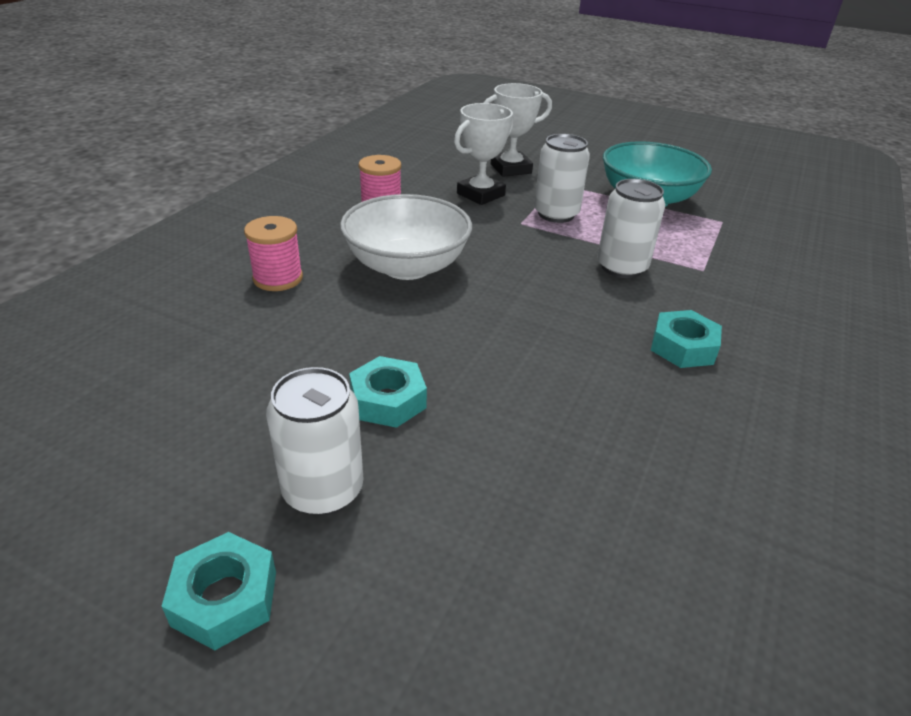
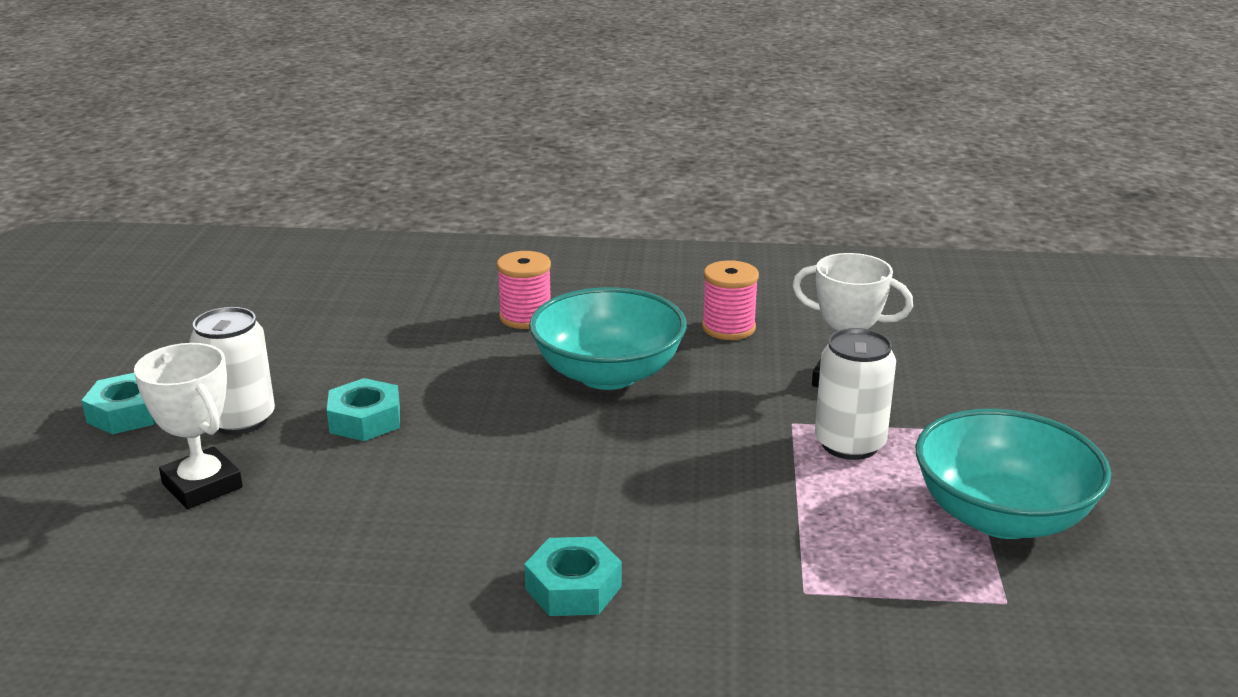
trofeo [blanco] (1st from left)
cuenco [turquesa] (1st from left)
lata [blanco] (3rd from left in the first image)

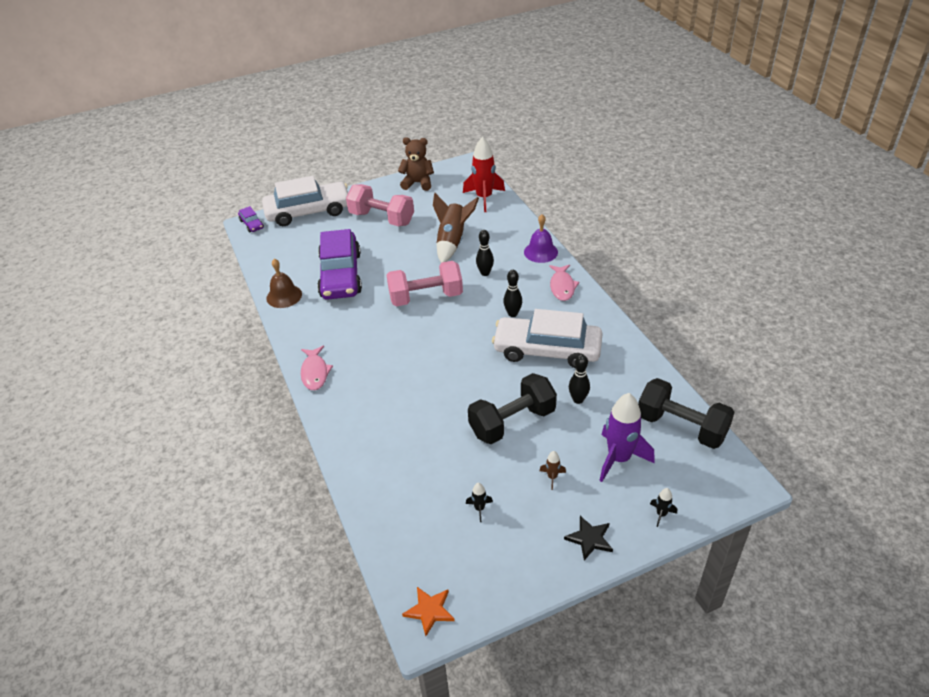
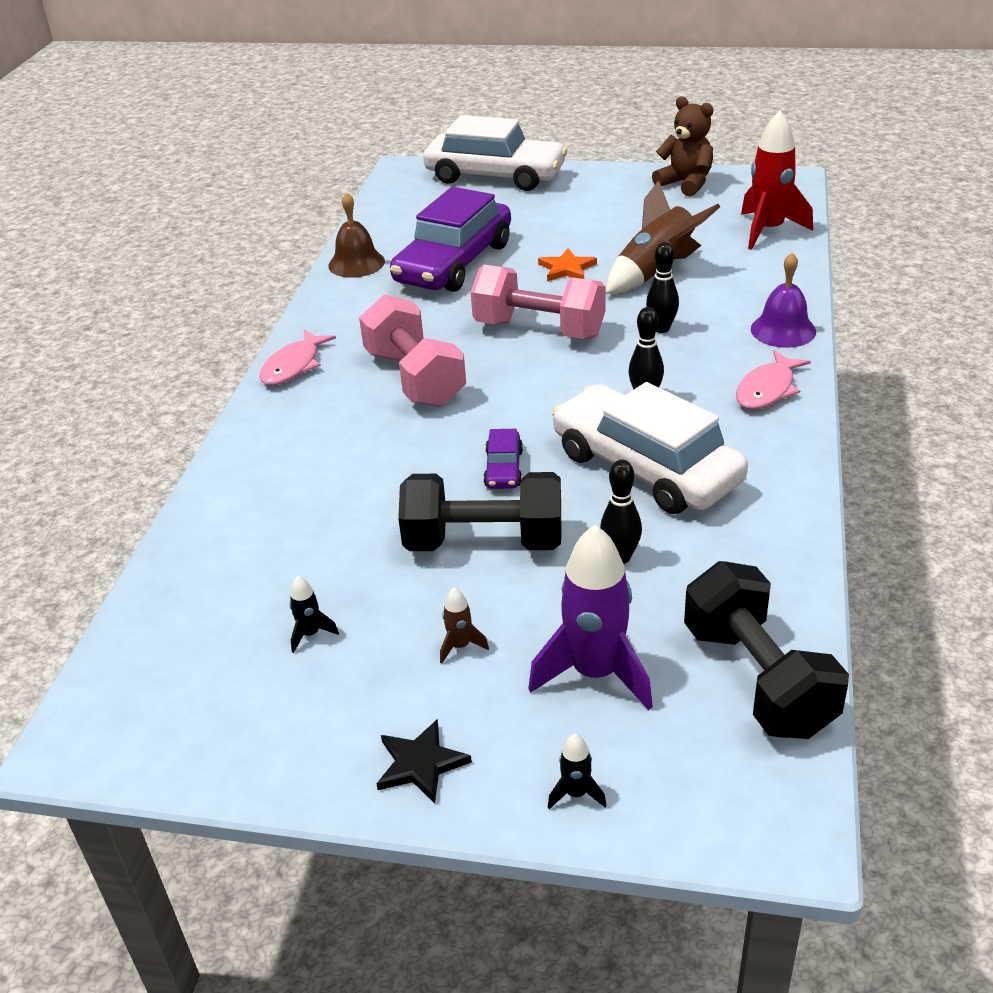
mancuerna [rosa] (1st from left)
coche [morado] (2nd from left)
estrella [naranja]

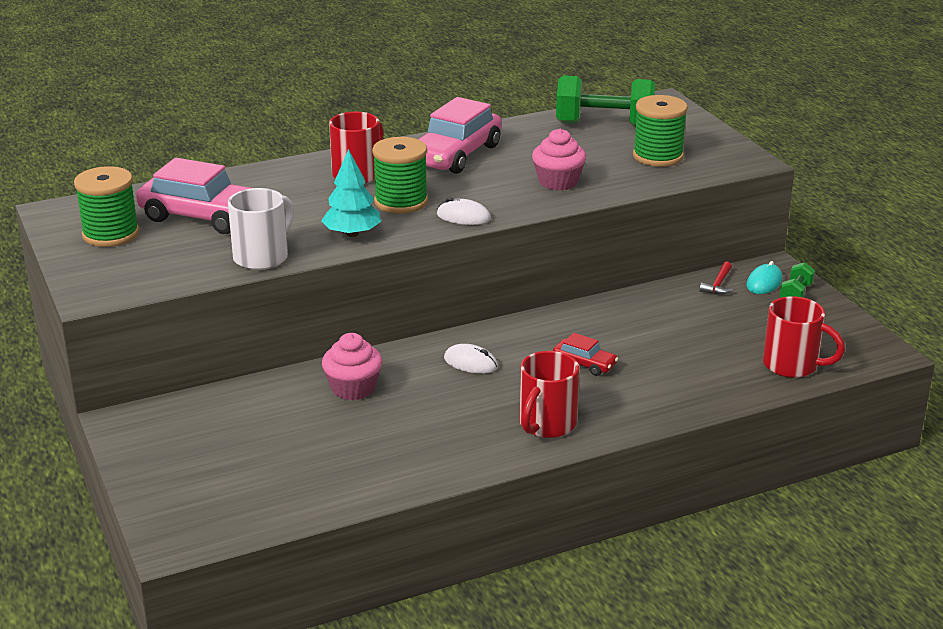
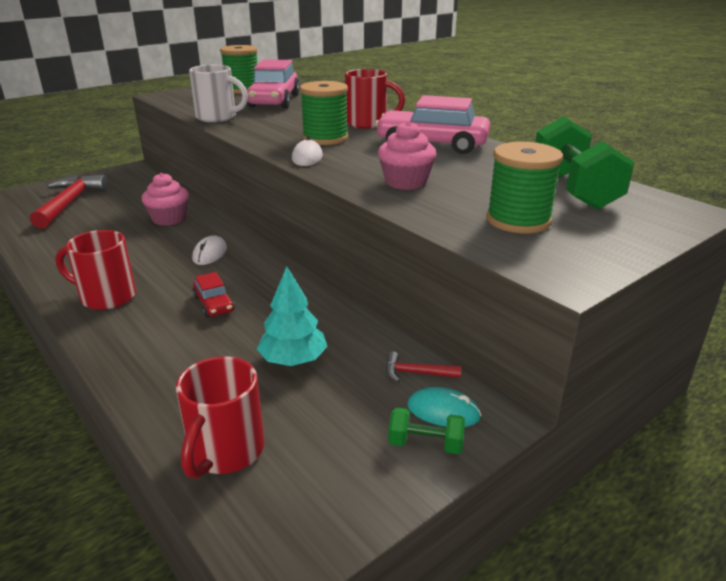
martillo [rojo] (1st from left)
coche [rojo]
árbol [turquesa]

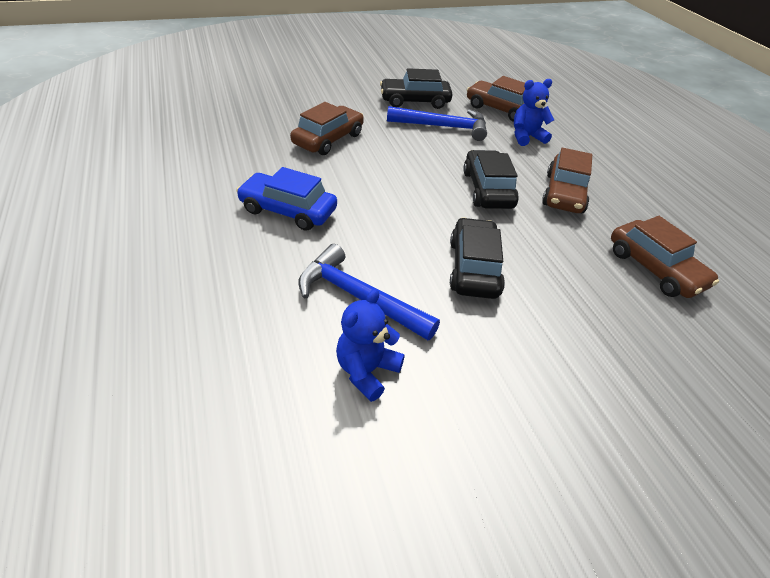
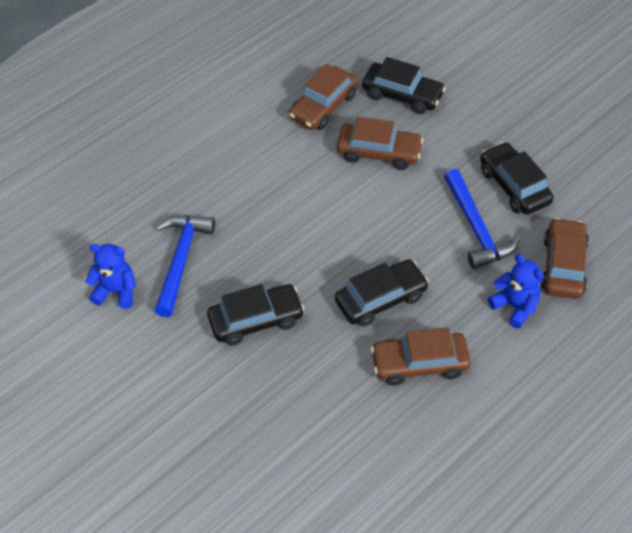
coche [marrón] (1st from left)
coche [negro] (3rd from left)
coche [azul]

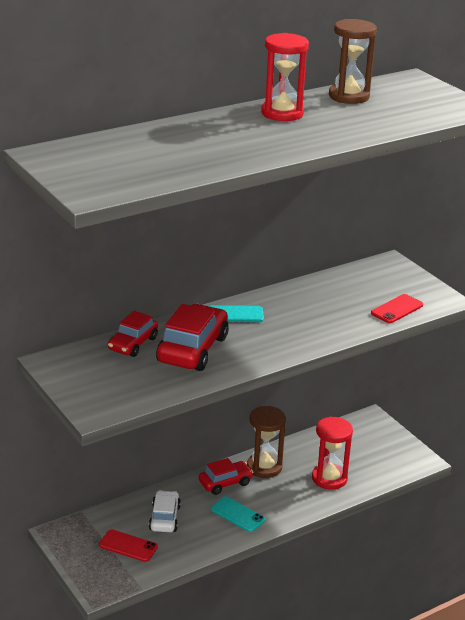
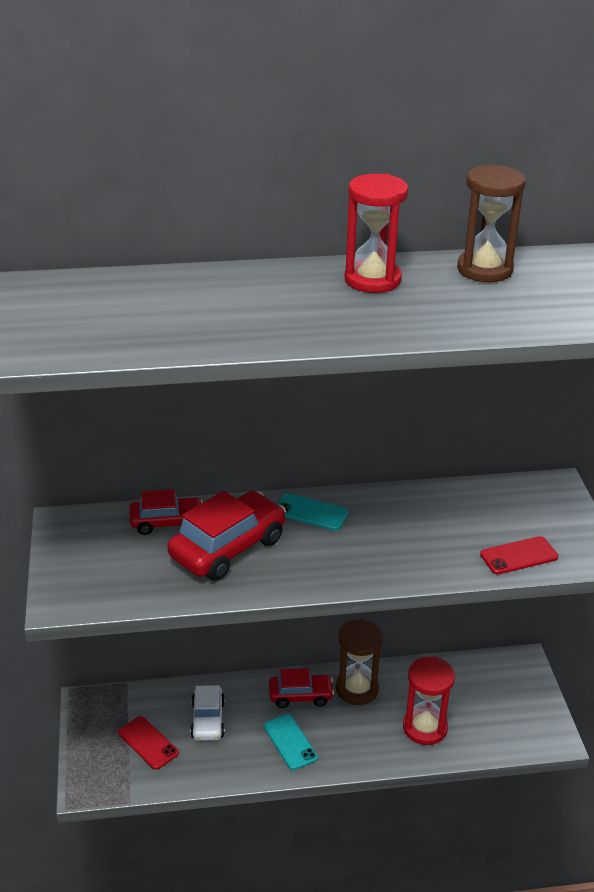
coche [rojo] (1st from left)
coche [blanco]

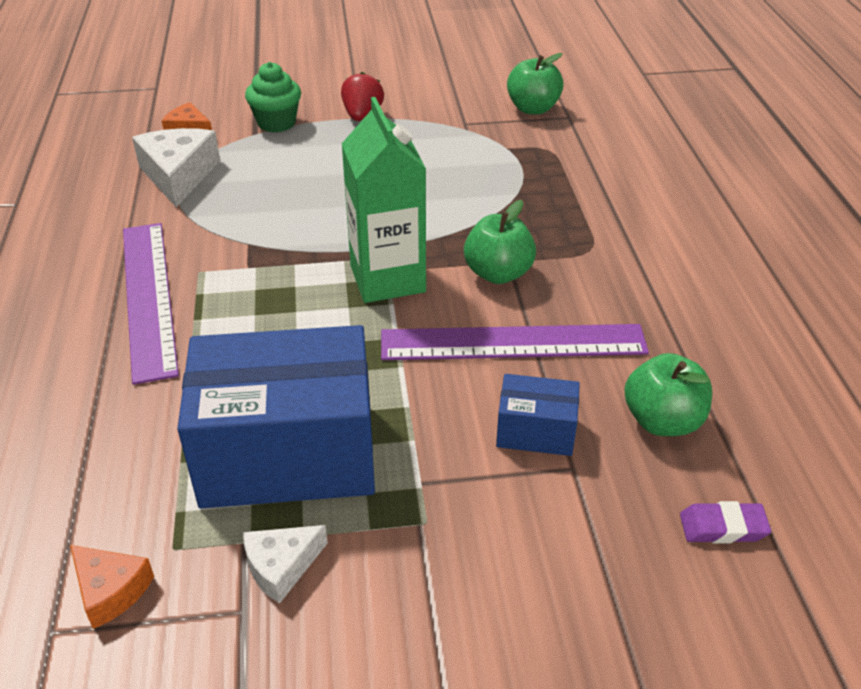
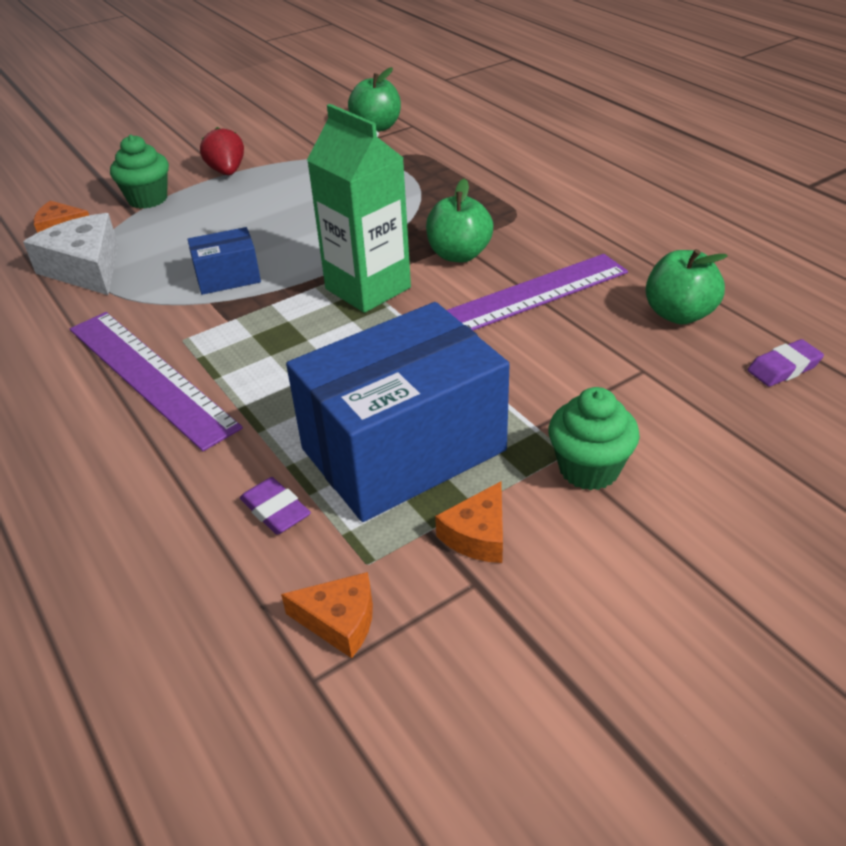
caja [azul] (1st from left)
goma de borrar [morado] (1st from left)
queso [naranja] (3rd from left)
magdalena [verde] (2nd from left)

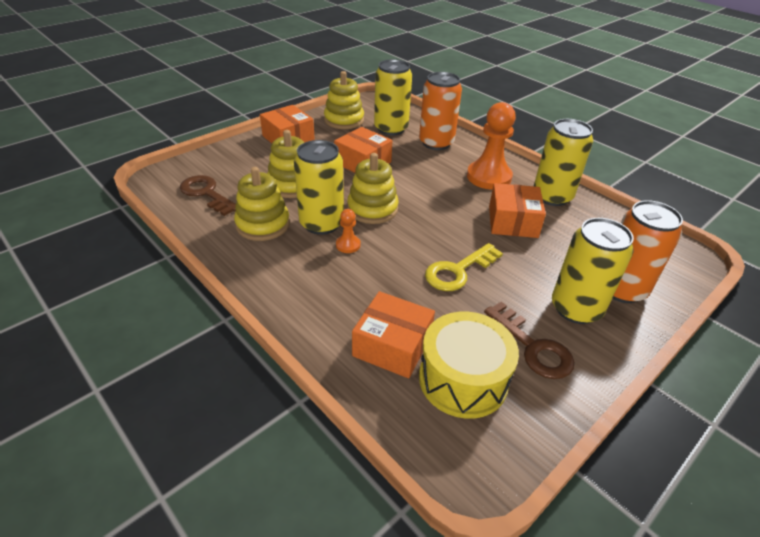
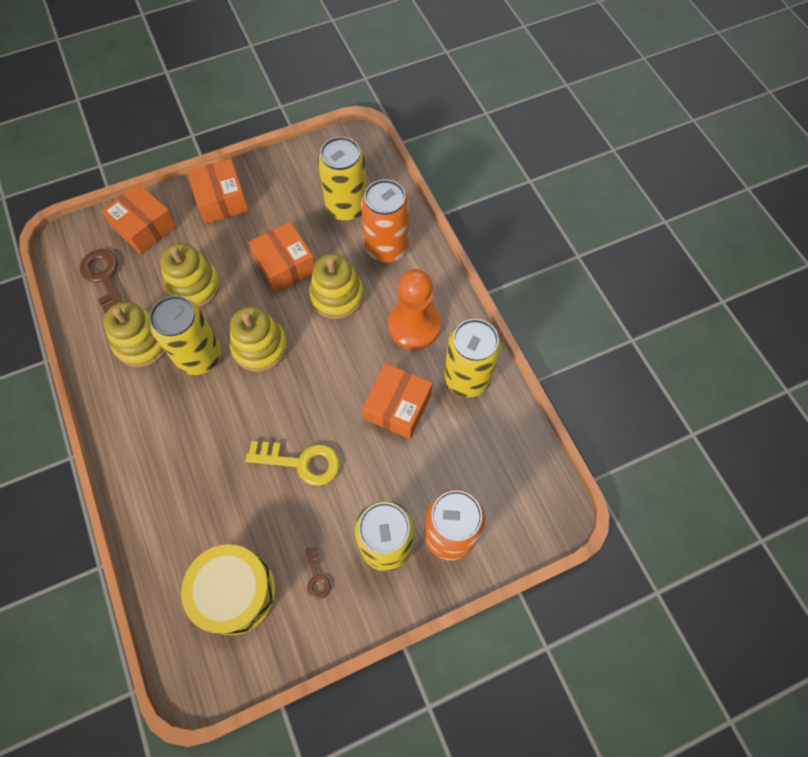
caja [naranja] (1st from left)
llave [amarillo]
llave [marrón] (2nd from left)
juguete apilable [amarillo] (4th from left)
peón [naranja] (1st from left in the first image)

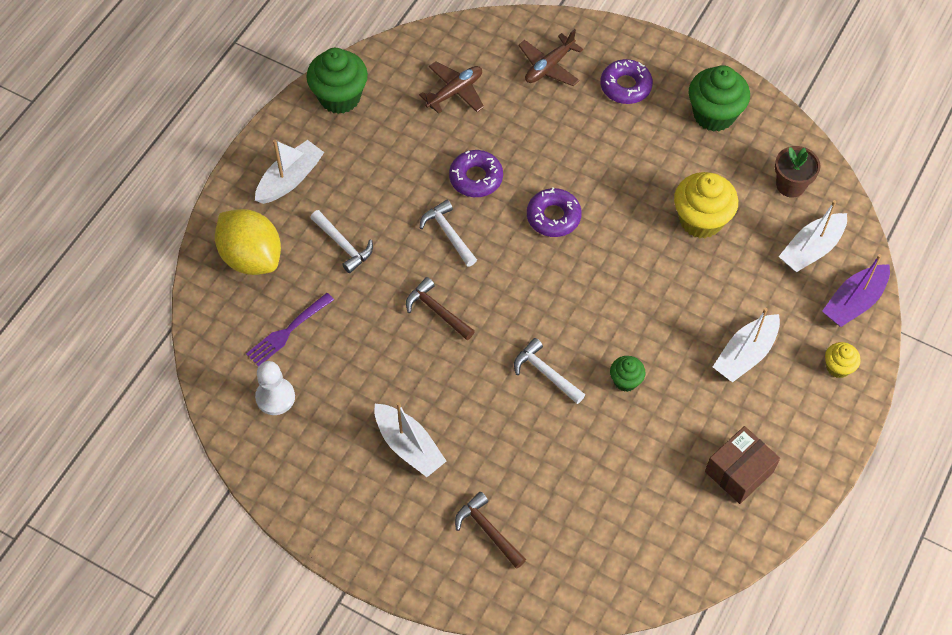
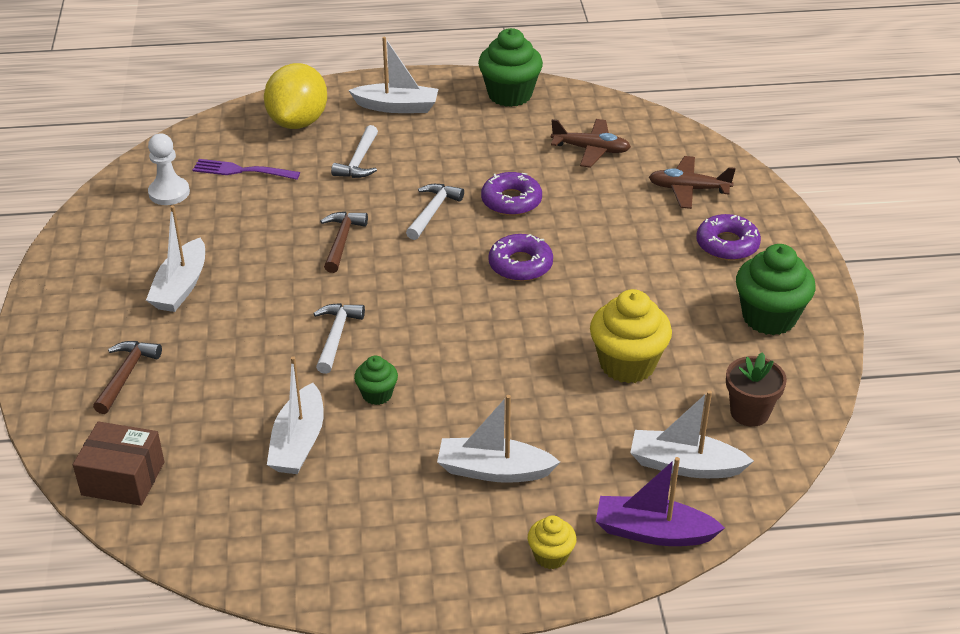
caja [marrón]
barco [blanco] (2nd from left)

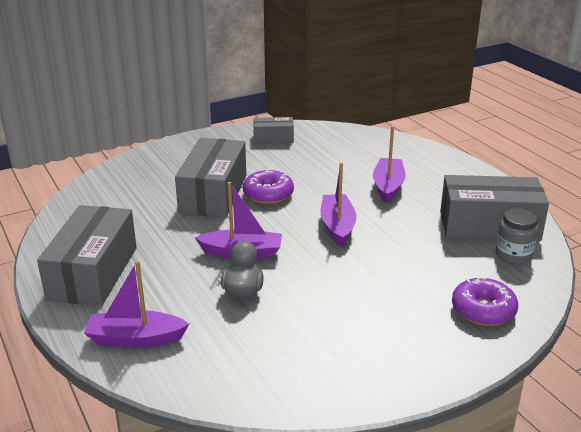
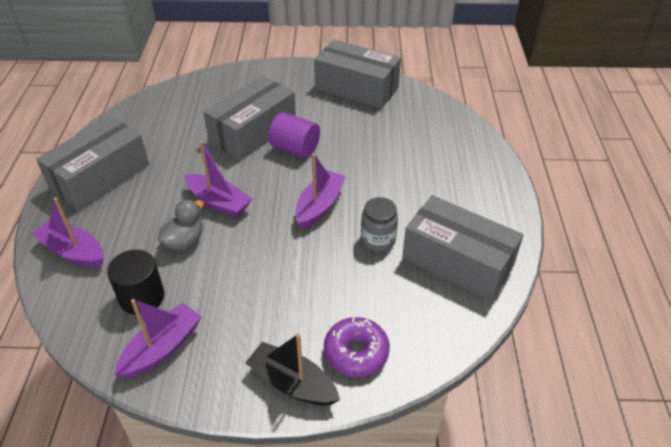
cilindro [negro]
barco [morado] (2nd from left)
barco [negro]
cilindro [morado]
caja [gris] (3rd from left)
tarro [gris]

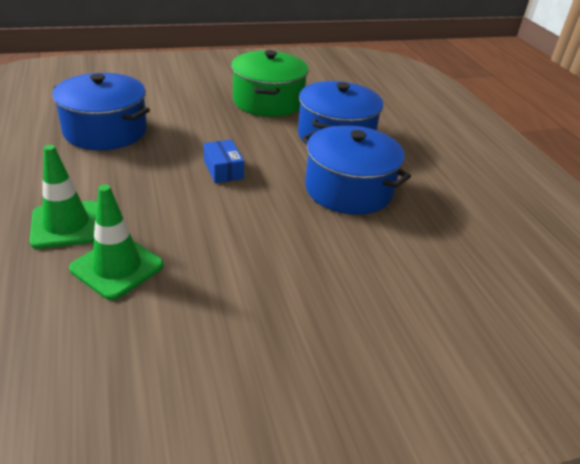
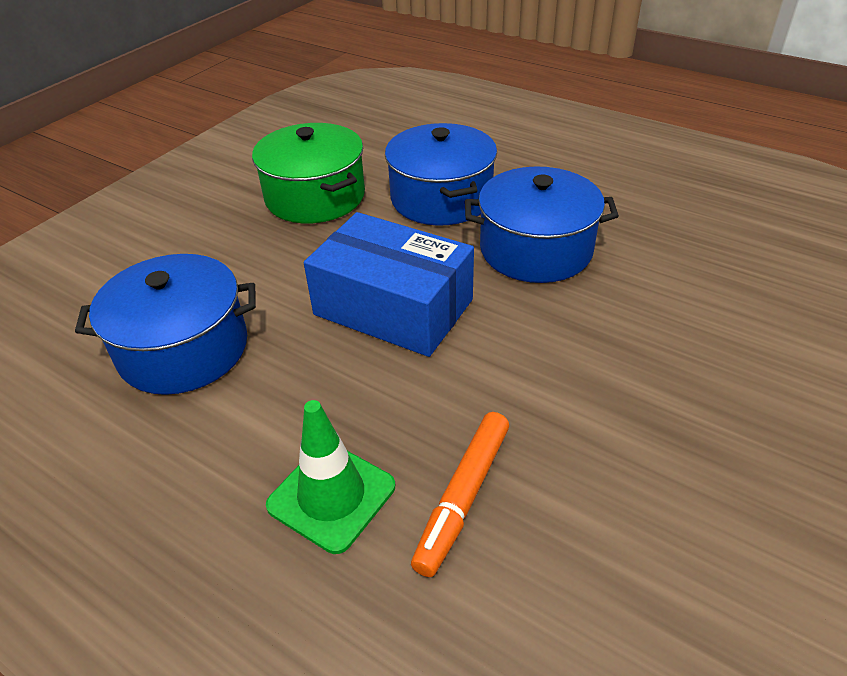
caja [azul]
rotulador [naranja]

